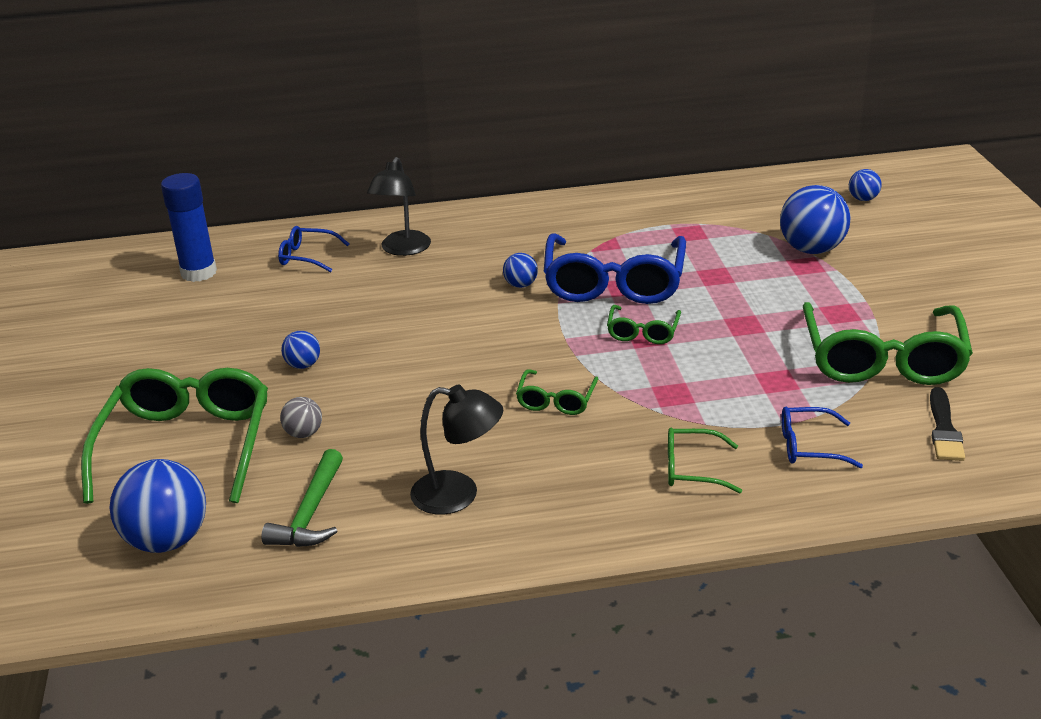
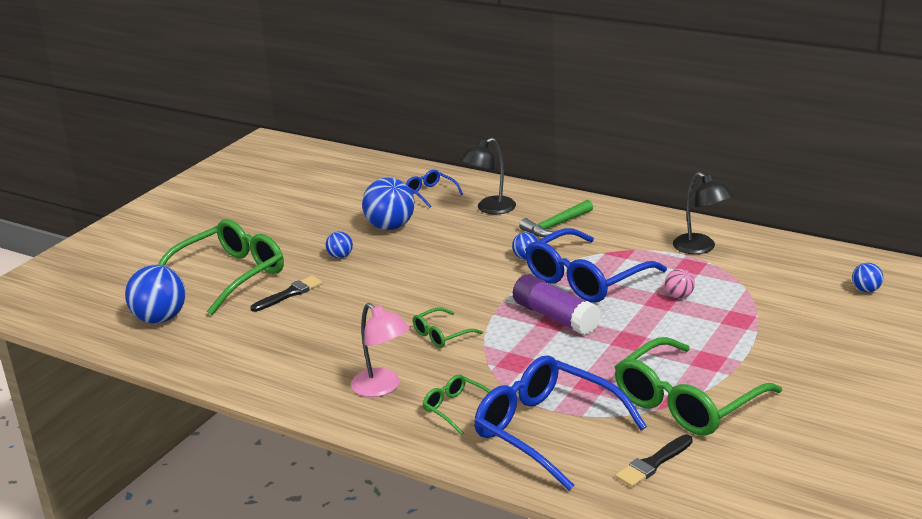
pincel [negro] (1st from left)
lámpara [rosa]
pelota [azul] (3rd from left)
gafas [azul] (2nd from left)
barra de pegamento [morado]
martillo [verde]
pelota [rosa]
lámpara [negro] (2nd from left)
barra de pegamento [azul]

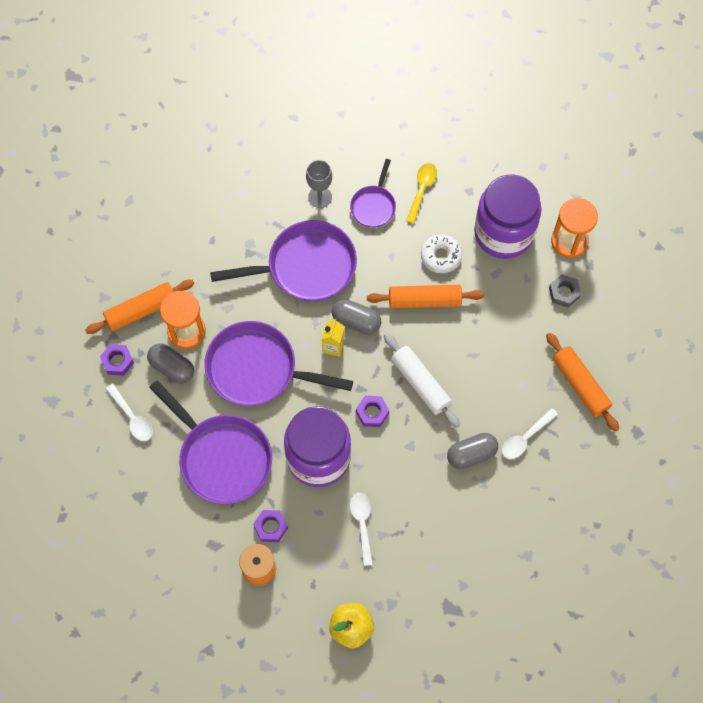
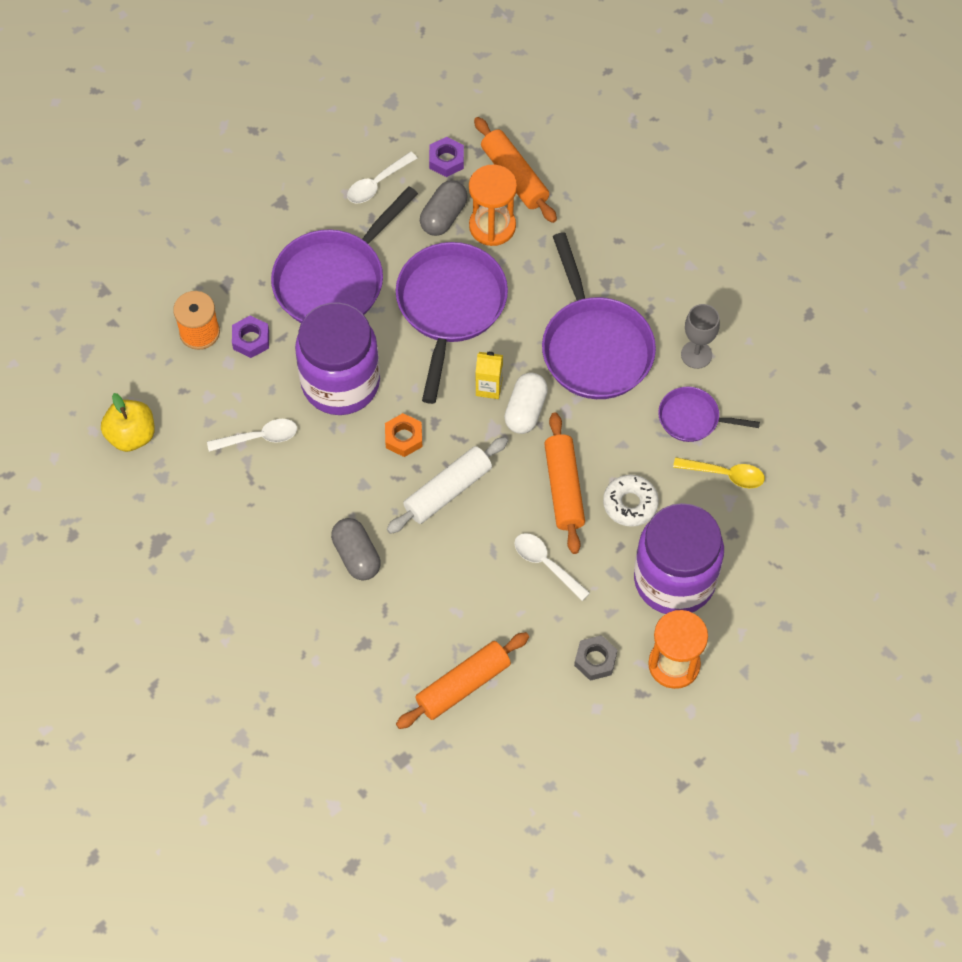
tuerca [naranja]
cápsula [blanco]
cuchara [blanco] (3rd from left)

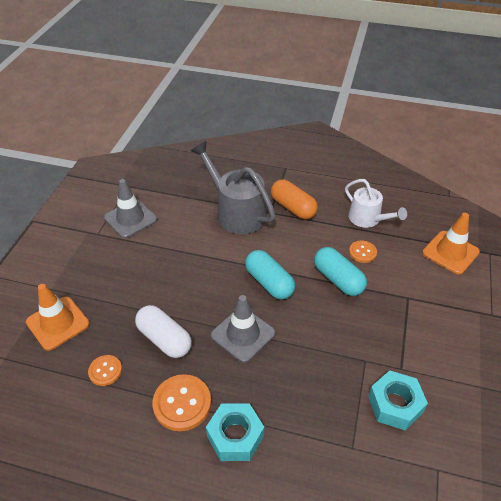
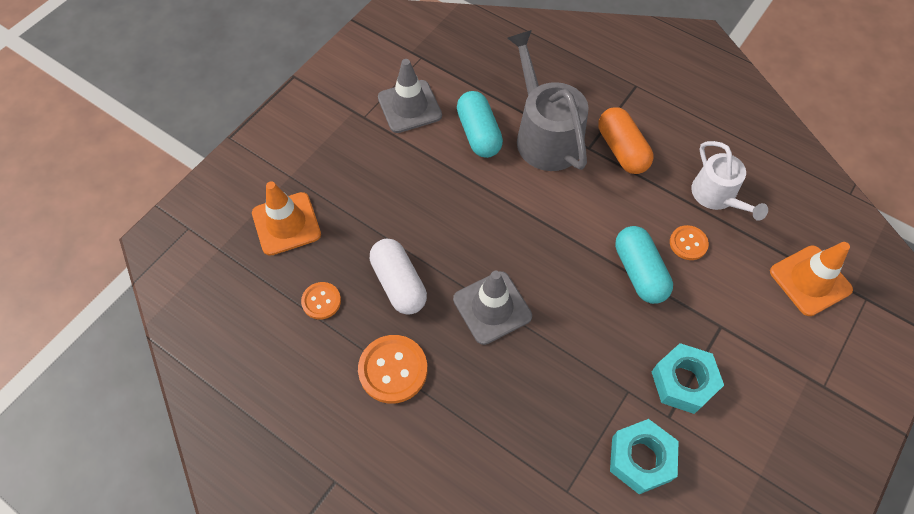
cápsula [turquesa] (1st from left)
tuerca [turquesa] (2nd from left)

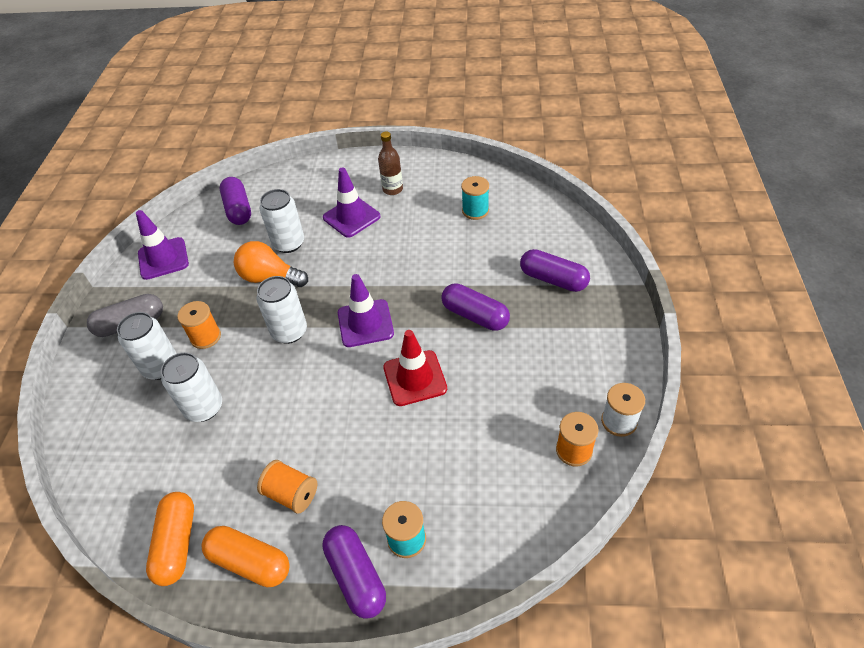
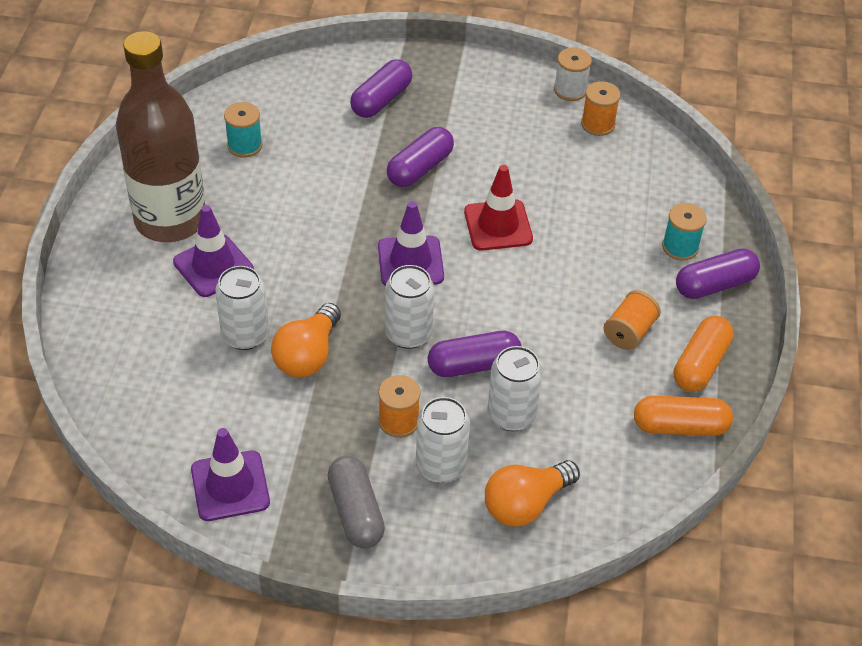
botella [marrón]
cápsula [morado] (3rd from left)
bombilla [naranja] (2nd from left)

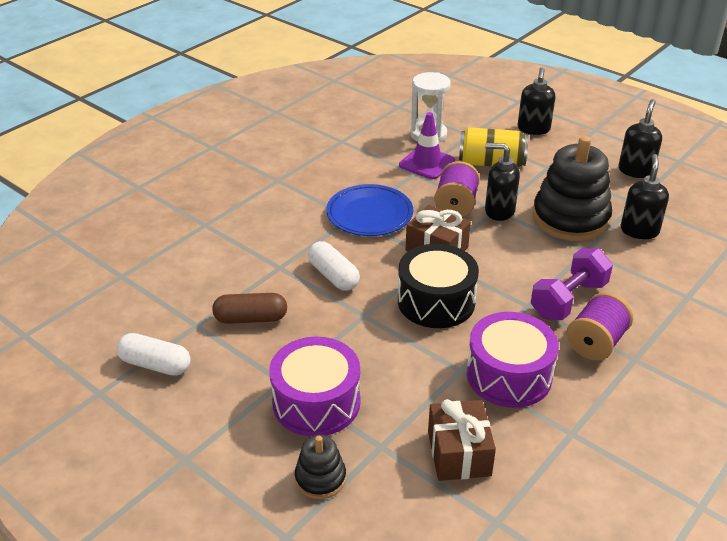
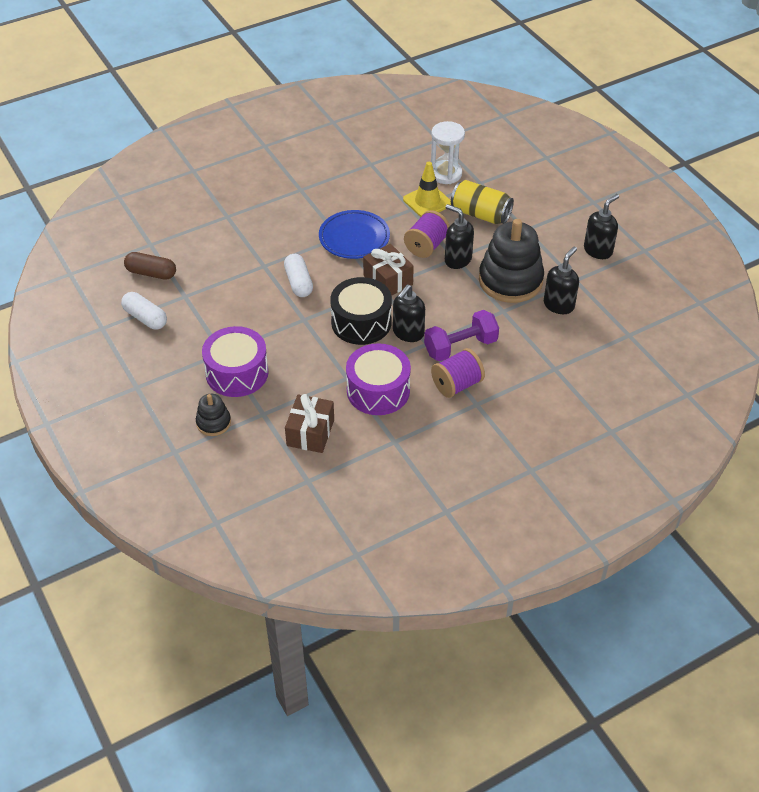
cápsula [marrón]
dispensador de jabón [negro] (1st from left)
cono de tráfico [amarillo]

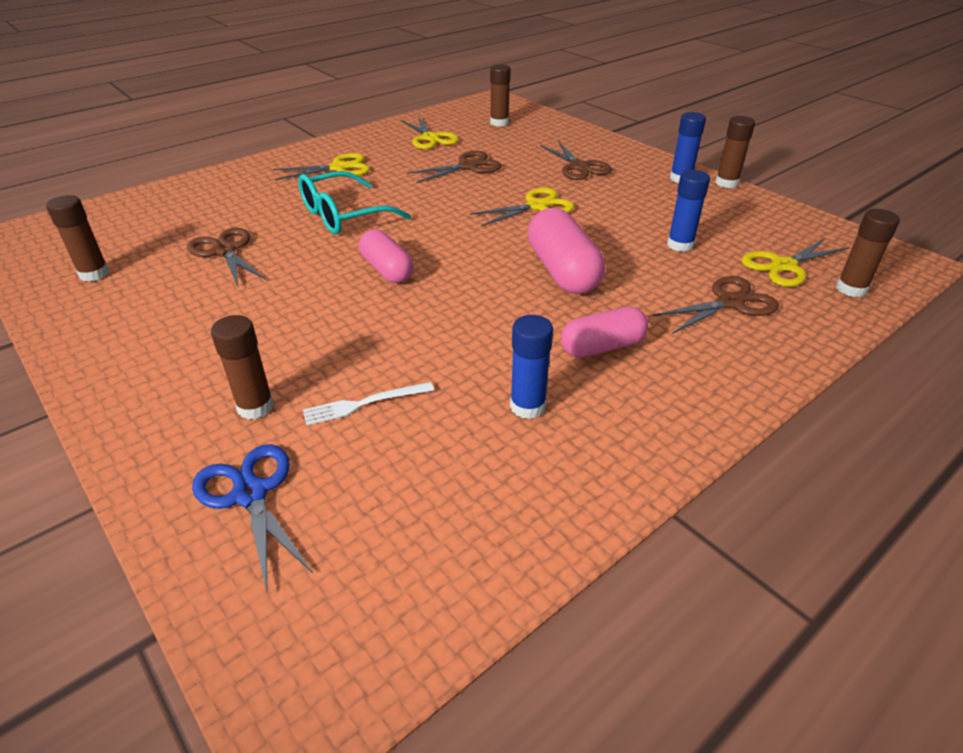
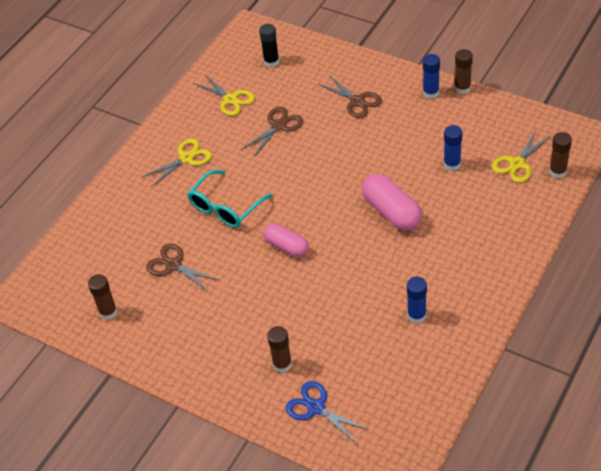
barra de pegamento [negro]
tenedor [blanco]
tijeras [amarillo] (3rd from left in the first image)
cápsula [rosa] (3rd from left in the first image)
tijeras [marrón] (4th from left in the first image)

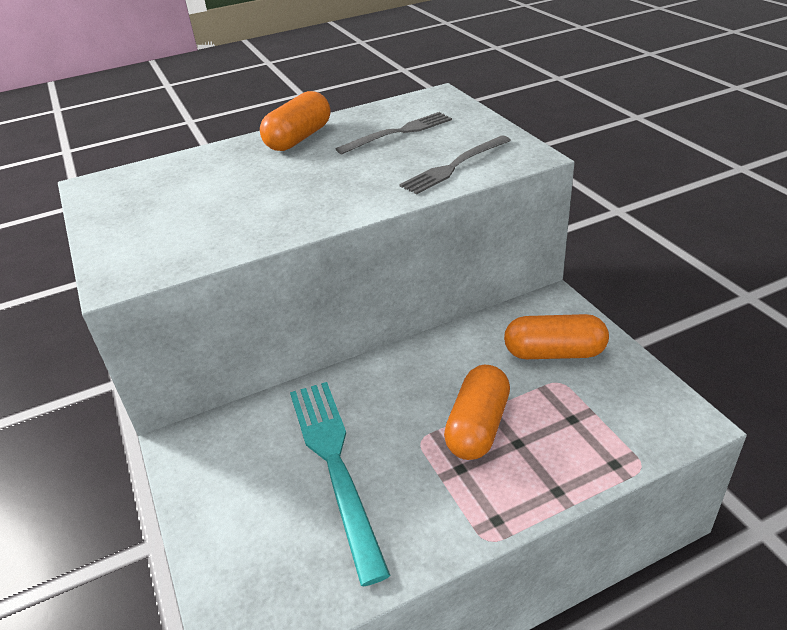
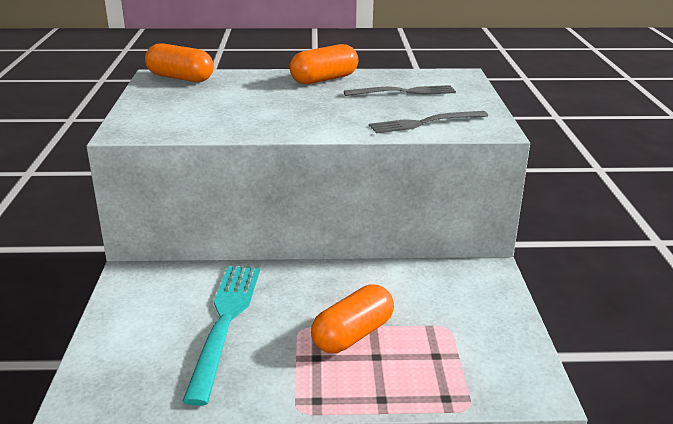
cápsula [naranja] (1st from left)

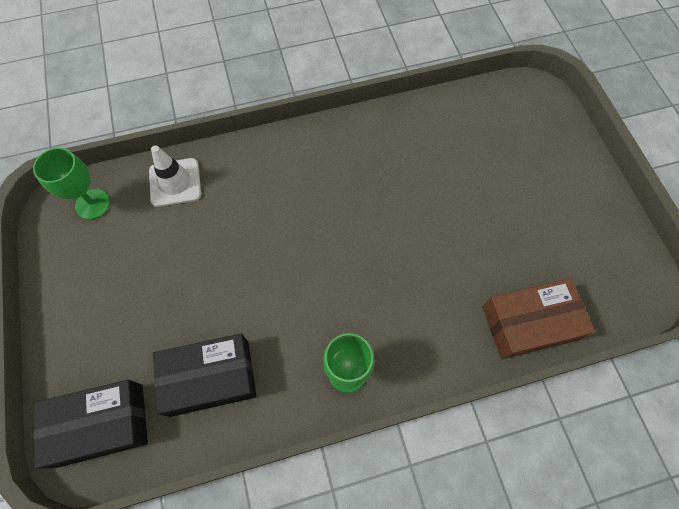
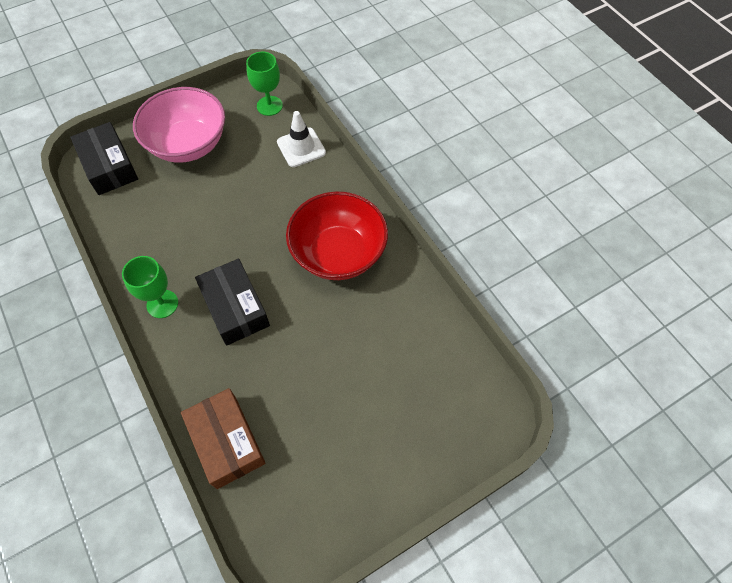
cuenco [rosa]
caja [negro] (2nd from left)
cuenco [rojo]

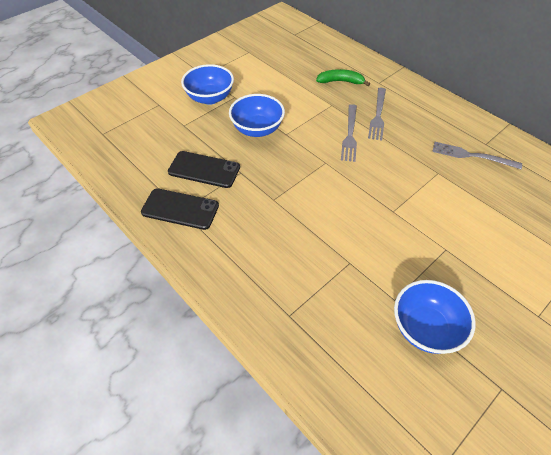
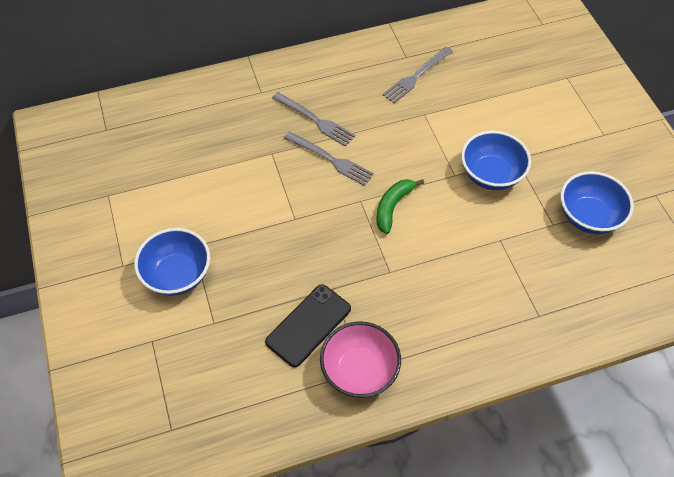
cuenco [rosa]
plátano [verde]
cuenco [azul] (2nd from left)

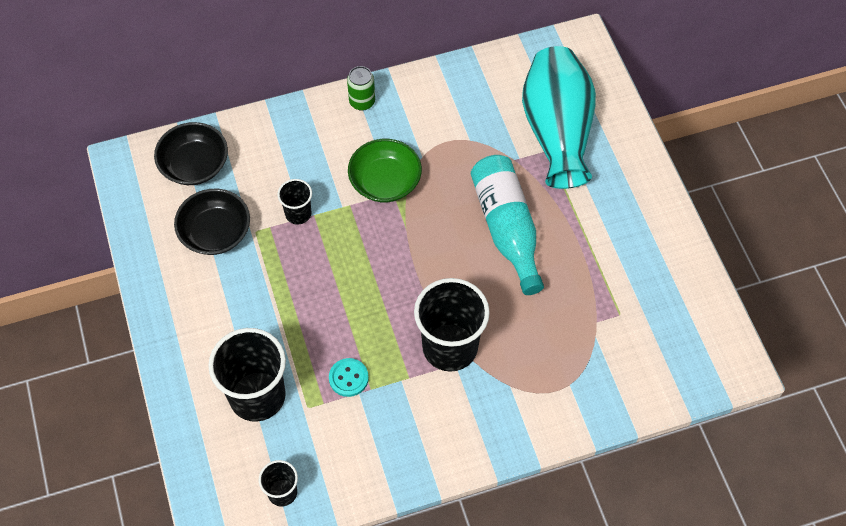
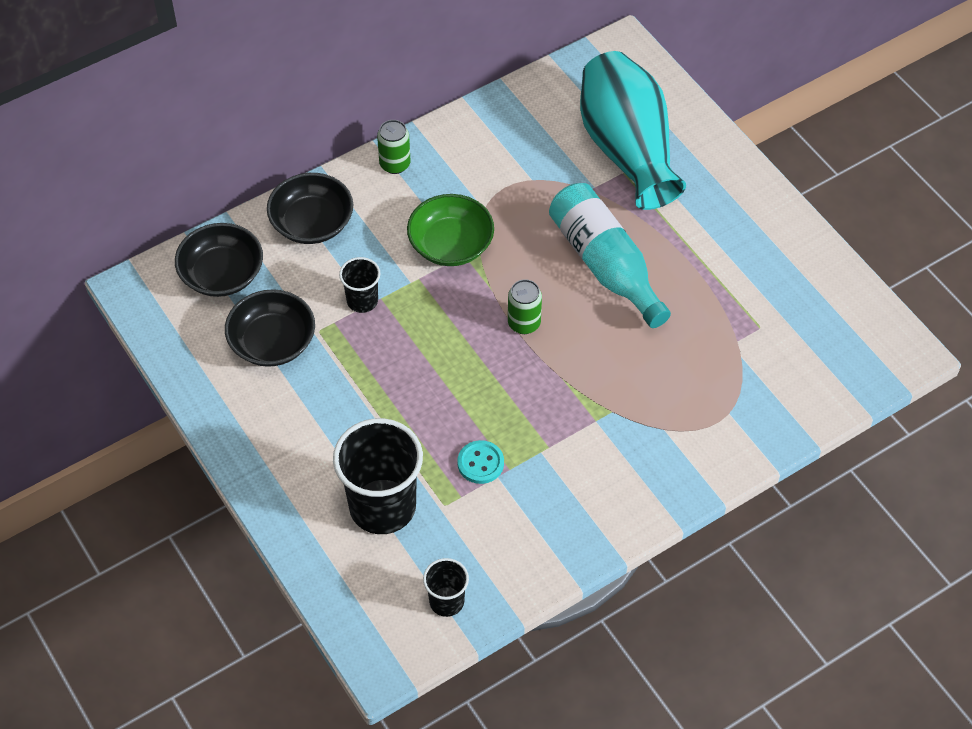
cuenco [negro] (3rd from left)
lata [verde] (2nd from left)
vaso [negro] (4th from left in the first image)

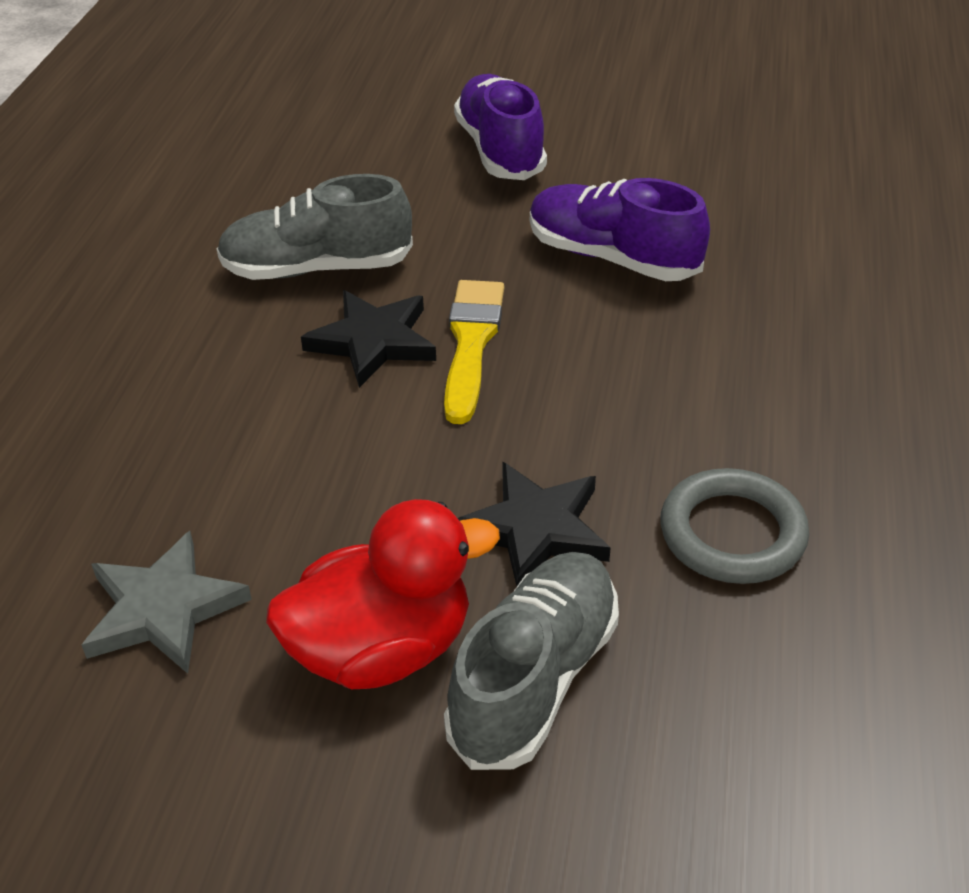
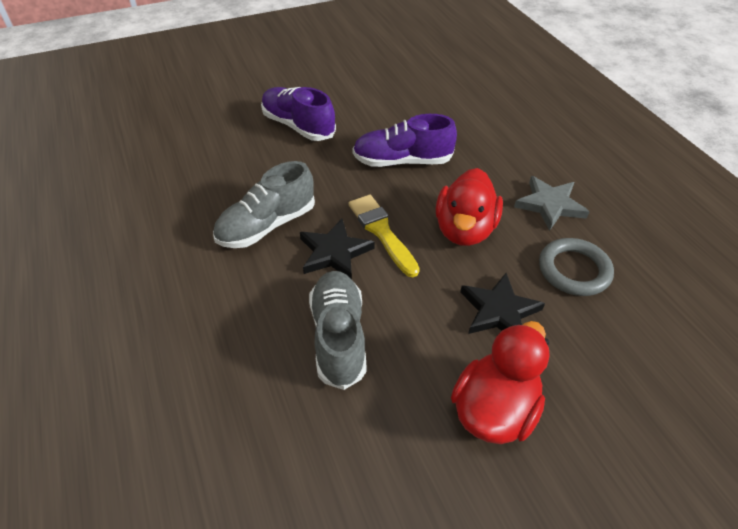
zapato [gris] (2nd from left)
pato [rojo] (1st from left)
estrella [gris]

